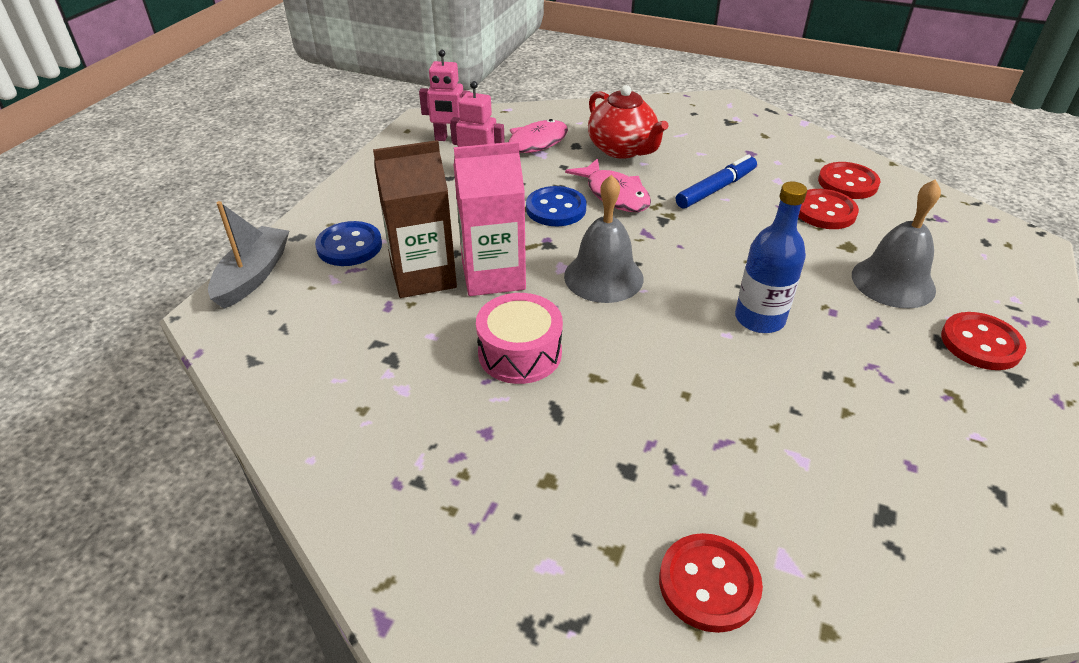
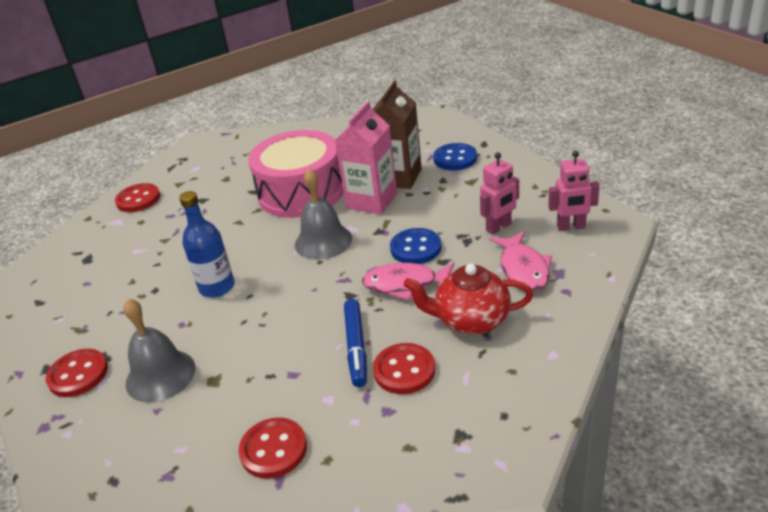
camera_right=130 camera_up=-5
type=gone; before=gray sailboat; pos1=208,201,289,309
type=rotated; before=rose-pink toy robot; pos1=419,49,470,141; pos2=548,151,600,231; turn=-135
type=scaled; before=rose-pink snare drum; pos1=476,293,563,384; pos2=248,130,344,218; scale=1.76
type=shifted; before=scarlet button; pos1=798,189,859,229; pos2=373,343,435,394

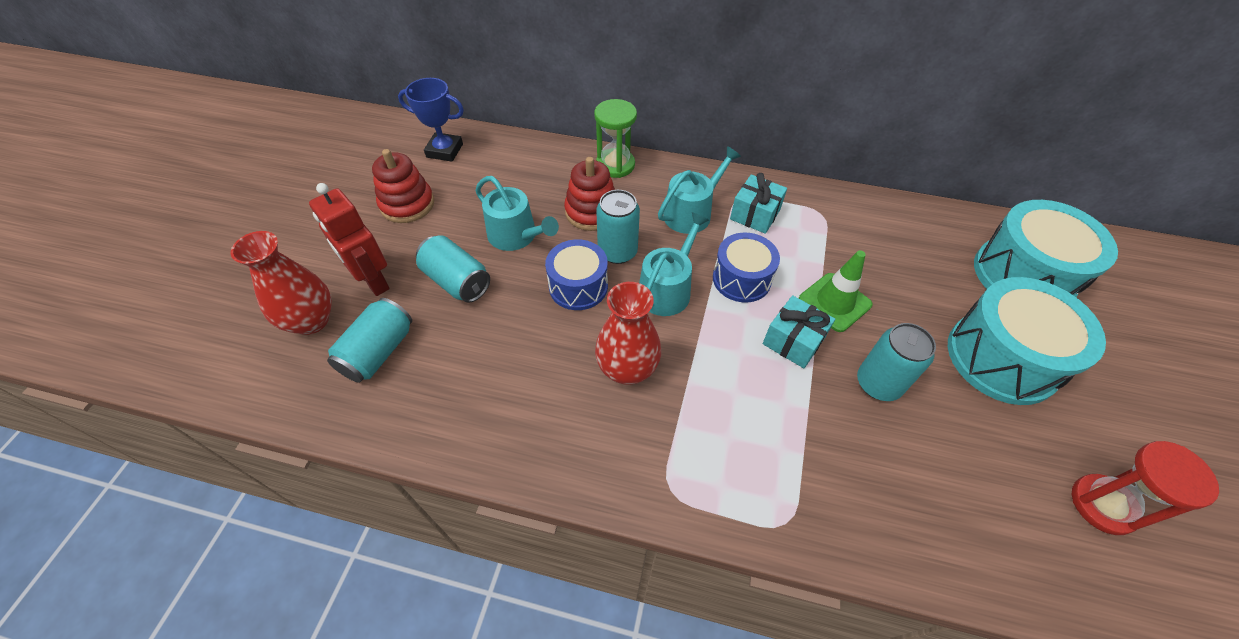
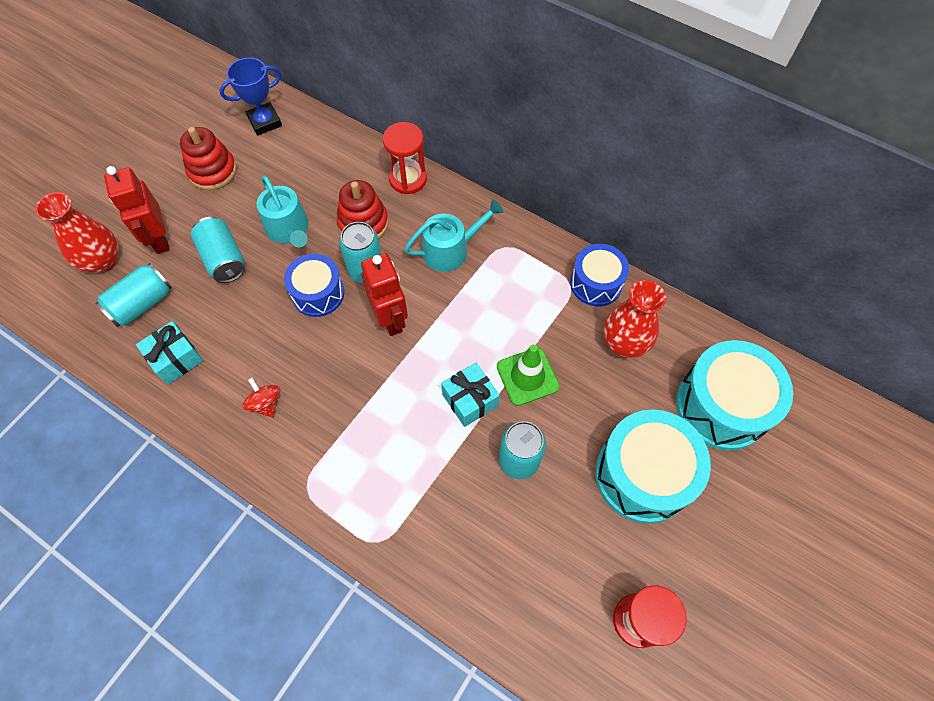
camera_right=20 camera_up=10
type=rotated; before=royal blue award cup; pos1=398,78,464,162; pos2=219,58,282,136; turn=-60
type=repainted; before=green hourglass; after=scarlet hourglass; pos1=594,99,637,178; pos2=383,122,427,194
type=shifted; before=scarlet vase; pos1=595,282,661,385; pos2=603,280,666,358
type=swapped; before=aqua watering can; after=scarlet toy robot; pos1=639,212,709,316; pos2=361,253,408,336
type=shifted; before=royal blue snare drum; pos1=713,233,780,303; pos2=570,244,629,306
type=shifted; before=aqua present; pos1=730,173,787,234; pos2=136,321,203,385
type=new; after=scarlet spinning top; pos2=242,378,280,418

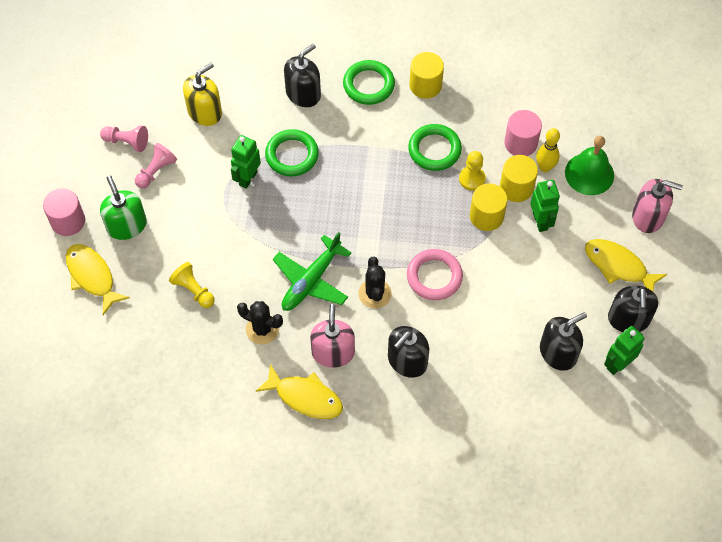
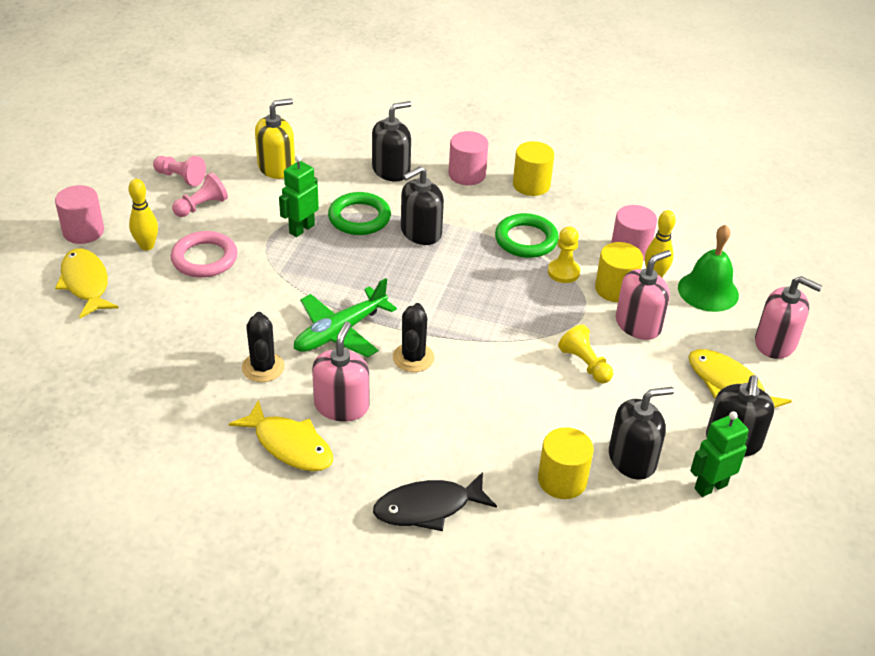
camera_right=10 camera_up=-20
type=swapped; before=green soap dispenser; after=golden bowling pin; pos1=100,176,147,240; pos2=128,179,158,251
type=shifted; before=golden game pawn; pos1=169,262,215,308; pos2=558,324,613,383
type=rotated; before=jet-black saguaro cactus; pos1=237,301,283,344; pos2=242,312,285,382; turn=45
type=swapped; before=green hoop; after=rose-pink solid cylinder; pos1=343,60,395,105; pos2=449,131,488,185
type=shifted; before=jet-black soap dispenser; pos1=388,326,429,378; pos2=401,166,444,245
type=shifted; before=rose-pink hoop; pos1=407,249,463,300; pos2=171,231,238,278
type=shifted; before=golden solid cylinder; pos1=470,183,508,231; pos2=538,427,594,499
type=swapped; before=green toy robot; after=rose-pink soap dispenser; pos1=530,180,560,232; pos2=616,250,671,340
type=new; after=jet-black fish figure; pos2=373,472,497,531

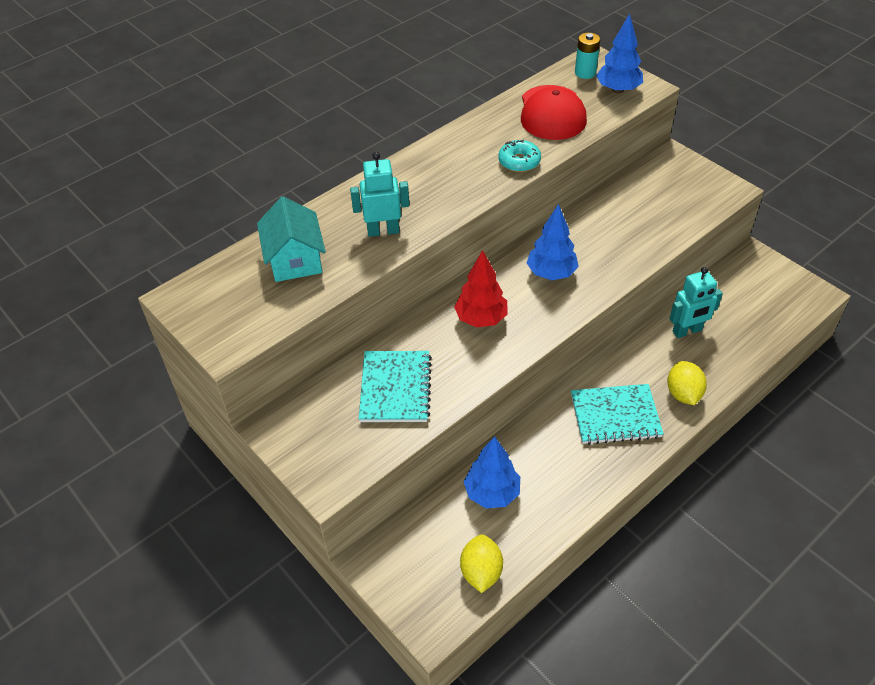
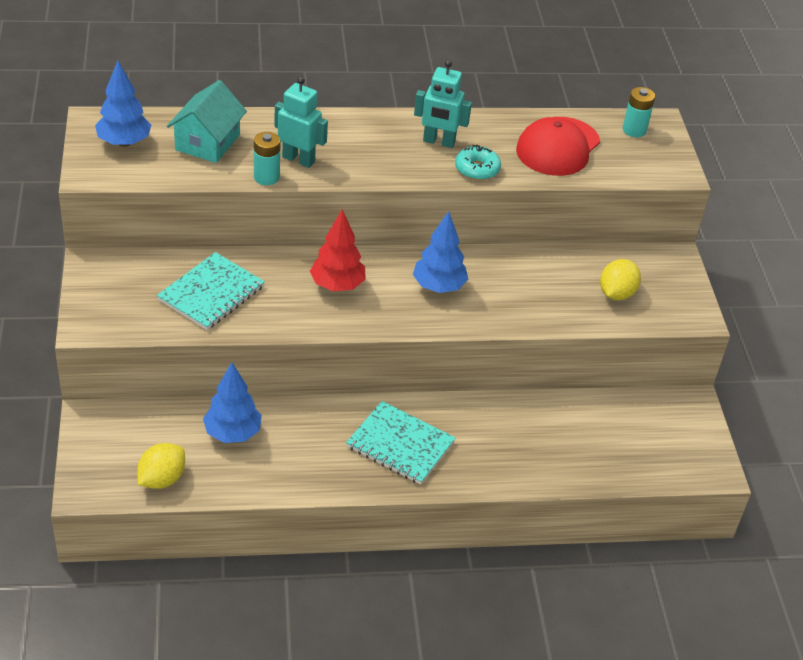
camera_right=30 camera_up=-5
type=shifted; before=royal blue fir tree; pos1=596,13,643,94; pos2=95,60,151,147
type=shifted; before=golden citrus fruit; pos1=667,361,707,405; pos2=600,259,641,300
type=shifted; before=aqua toy robot; pos1=669,267,723,338; pos2=414,60,472,148
type=new; after=aqua AA battery; pos2=254,132,281,185

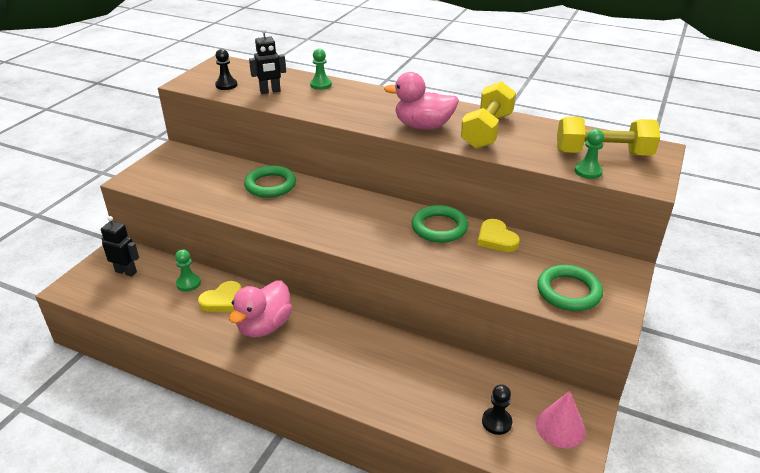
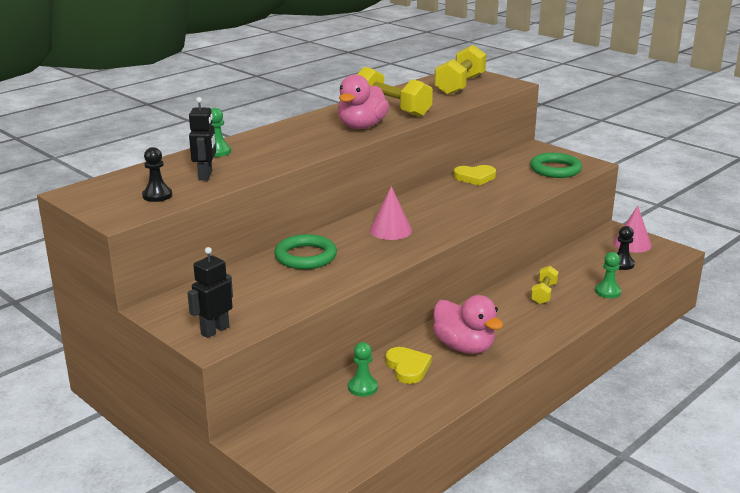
camera_right=-70 camera_up=-10
type=shifted; before=jet-black toy robot; pos1=101,216,139,277; pos2=187,247,233,338
type=gone; before=green hoop; pos1=412,205,468,243
type=shifted; before=green game pawn; pos1=575,129,604,179; pos2=595,252,621,298
type=new; after=rose-pink cone; pos2=370,186,412,240
type=new; after=golden hand weight; pos2=531,266,559,304

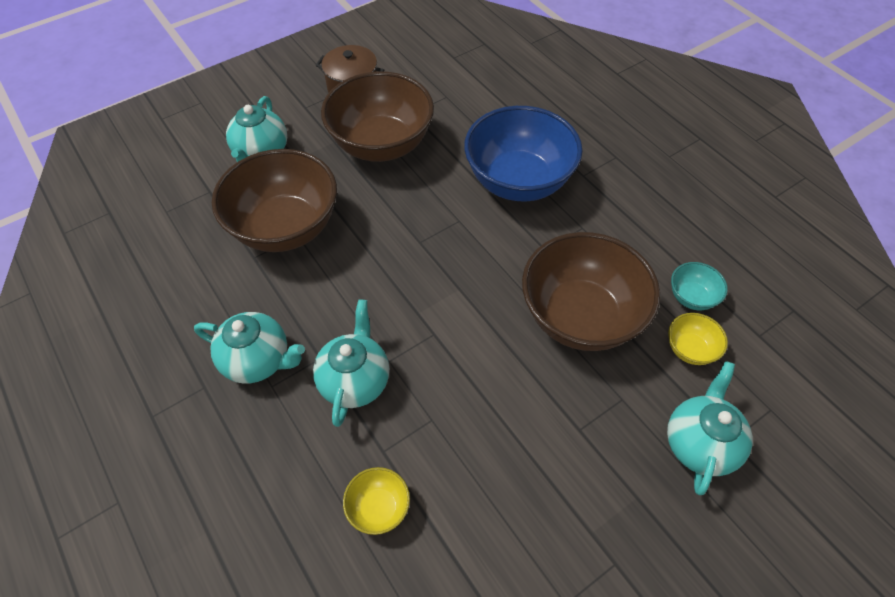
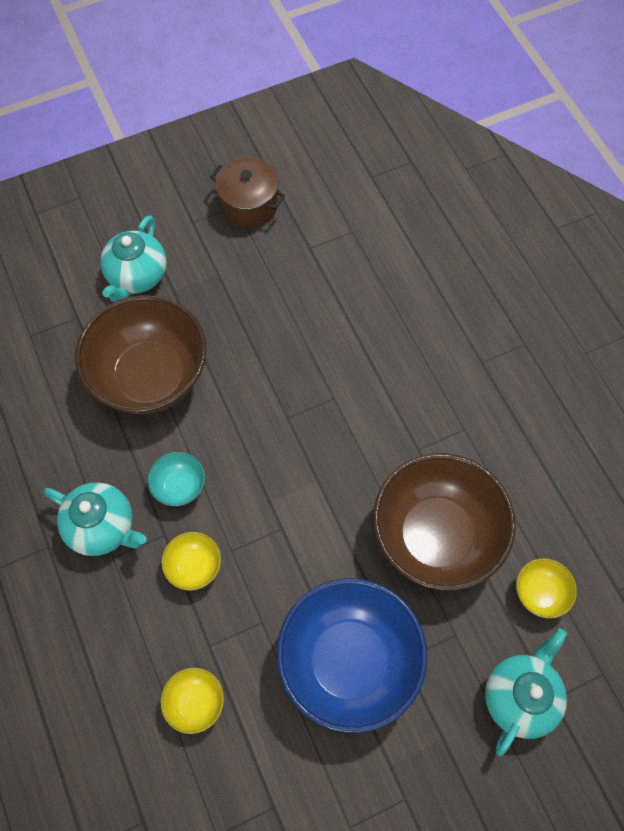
camera_right=10 camera_up=10
type=swapped; before=aqua china teapot; after=golden serving bowl; pos1=313,299,389,427; pos2=161,532,221,591
type=gone; before=dark brown serving bowl; pos1=321,71,434,162
type=shifted; before=royal blue serving bowl; pos1=464,106,583,201; pos2=277,578,427,733
type=shifted; before=aqua serving bowl; pos1=671,262,728,310; pos2=148,452,205,506

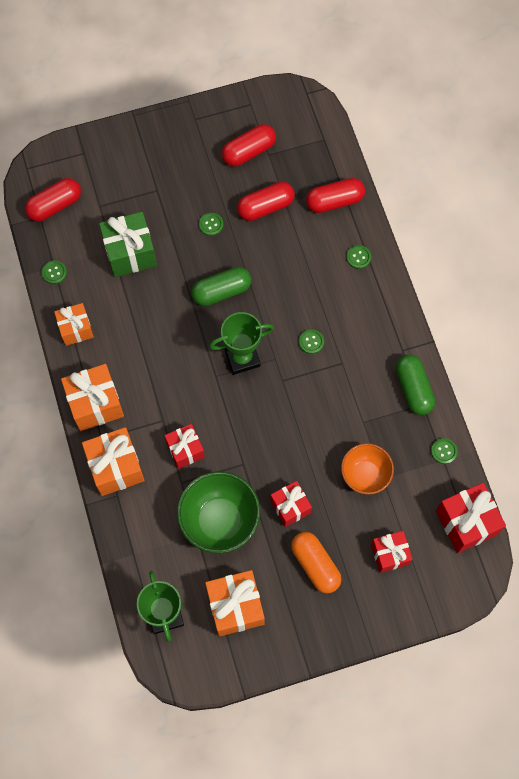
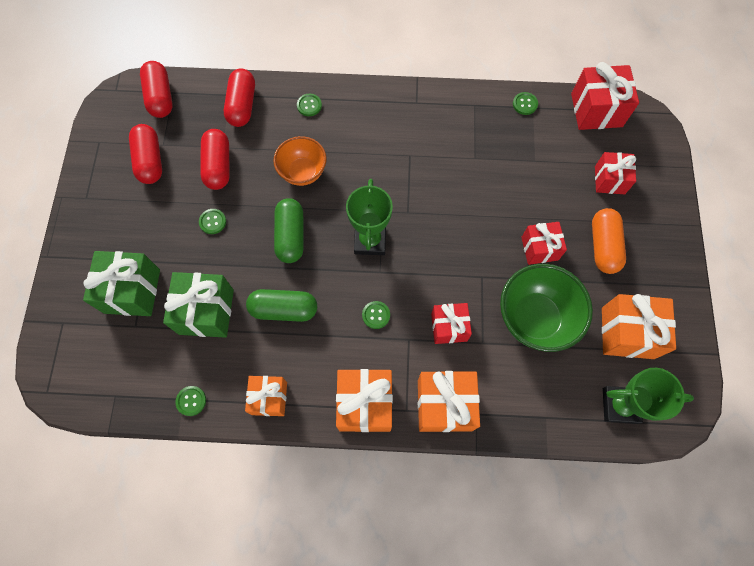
camera_right=-70 camera_up=0
type=shifted; before=scarlet pill; pos1=25,178,81,222; pos2=140,61,173,118
type=rotated; before=orange pill; pos1=291,532,341,594; pos2=592,208,626,274; turn=-75
type=shifted; before=green button; pos1=299,329,324,354; pos2=362,301,390,329
type=shifted; before=orange serving bowl; pos1=341,443,394,495; pos2=273,136,327,186
type=shifted; before=green pill; pos1=396,355,435,415; pos2=246,289,317,322
type=new; after=green present; pos2=83,251,160,316

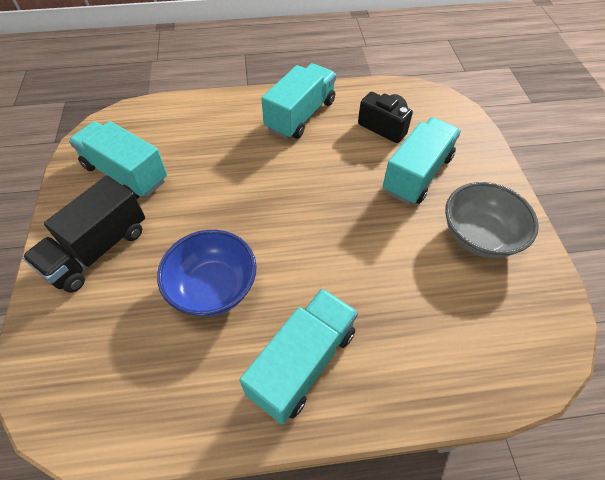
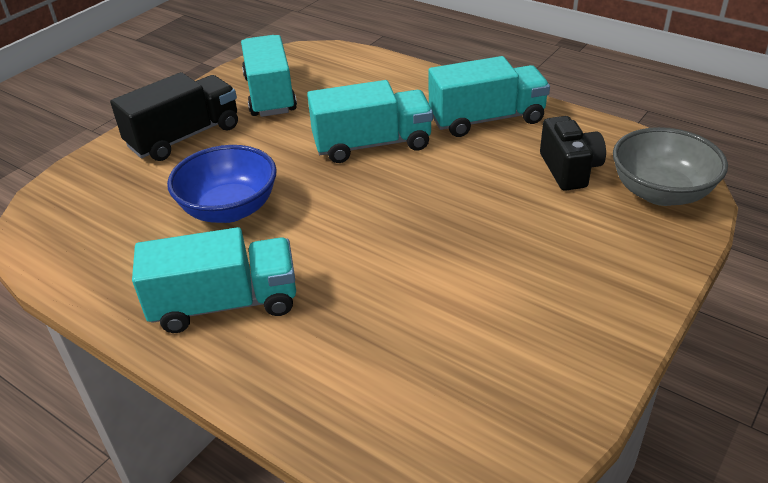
camera_right=45 camera_up=-15
type=rotated; before=jet-black toy truck; pos1=22,175,145,293; pos2=110,72,238,161; turn=150
type=shifted; before=aqua toy truck; pos1=383,117,461,204; pos2=307,80,433,163
type=shifted; before=gray serving bowl; pos1=445,182,539,258; pos2=613,127,728,206

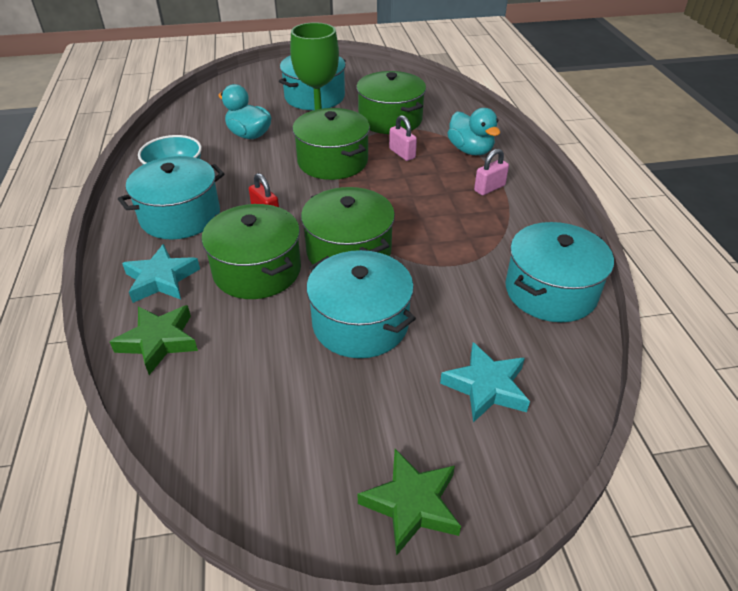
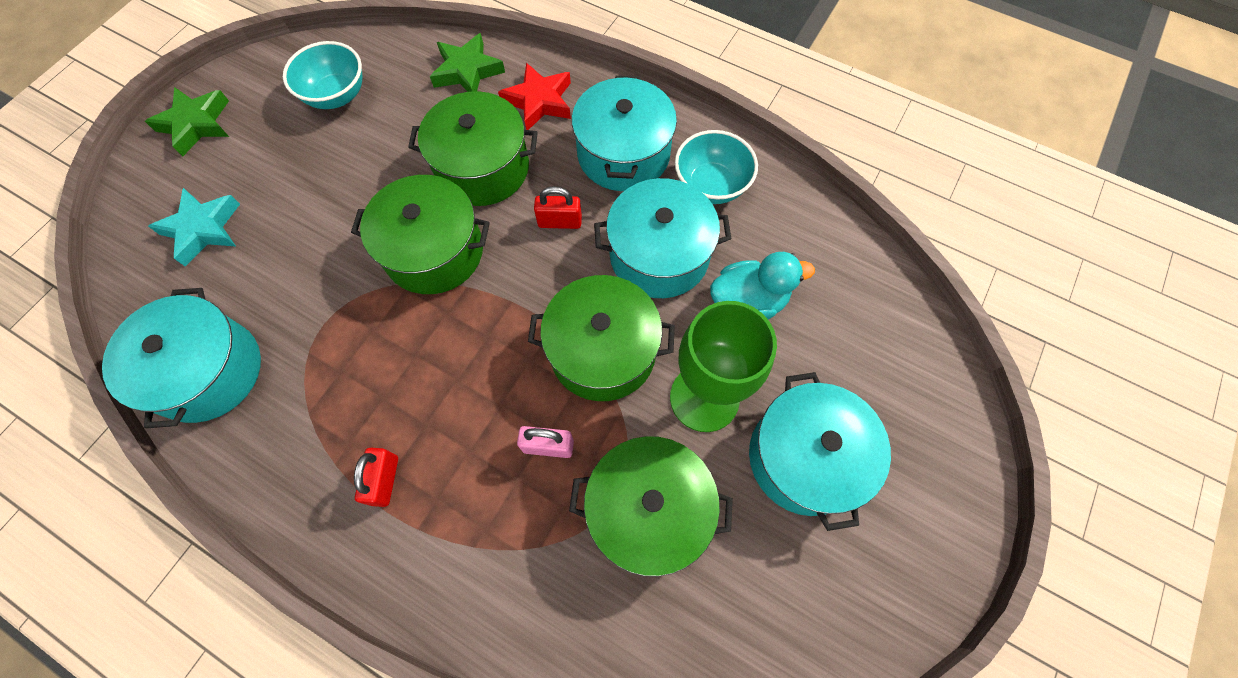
camera_right=130 camera_up=25
type=repainted; before=aqua star; after=scarlet star; pos1=122,244,200,303; pos2=498,62,571,130
type=shifted; before=aqua cooking pot; pos1=306,250,416,358; pos2=594,178,732,298
type=gone; before=aqua duck; pos1=448,108,500,155
type=repainted; before=rose-pink padlock; after=scarlet padlock; pos1=474,149,509,195; pos2=354,448,398,507
type=new; after=aqua serving bowl; pos2=283,41,362,109

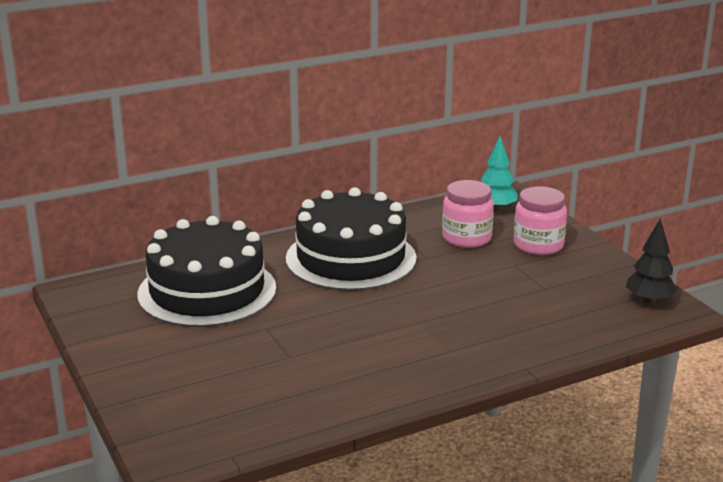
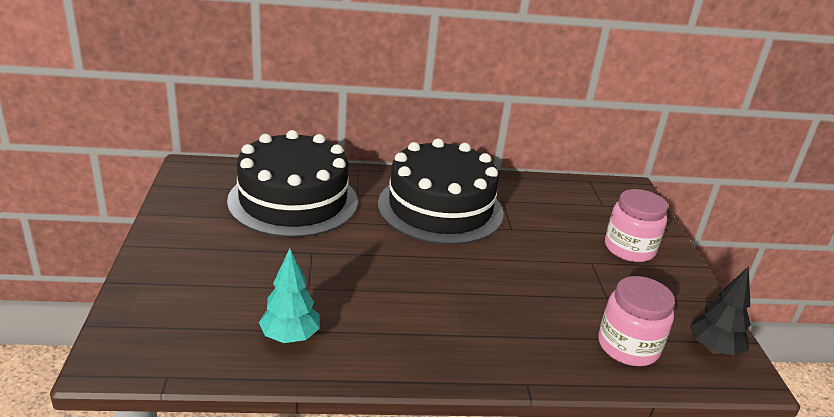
camera_right=20 camera_up=5
type=shifted; before=rose-pink jam jar; pos1=442,180,494,248; pos2=599,276,675,366
type=shifted; before=aqua fir tree; pos1=481,136,518,211; pos2=259,248,320,343

